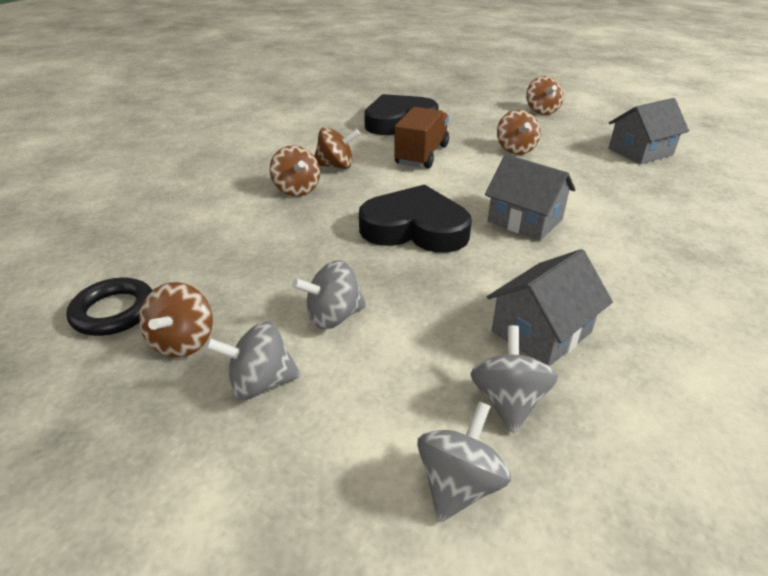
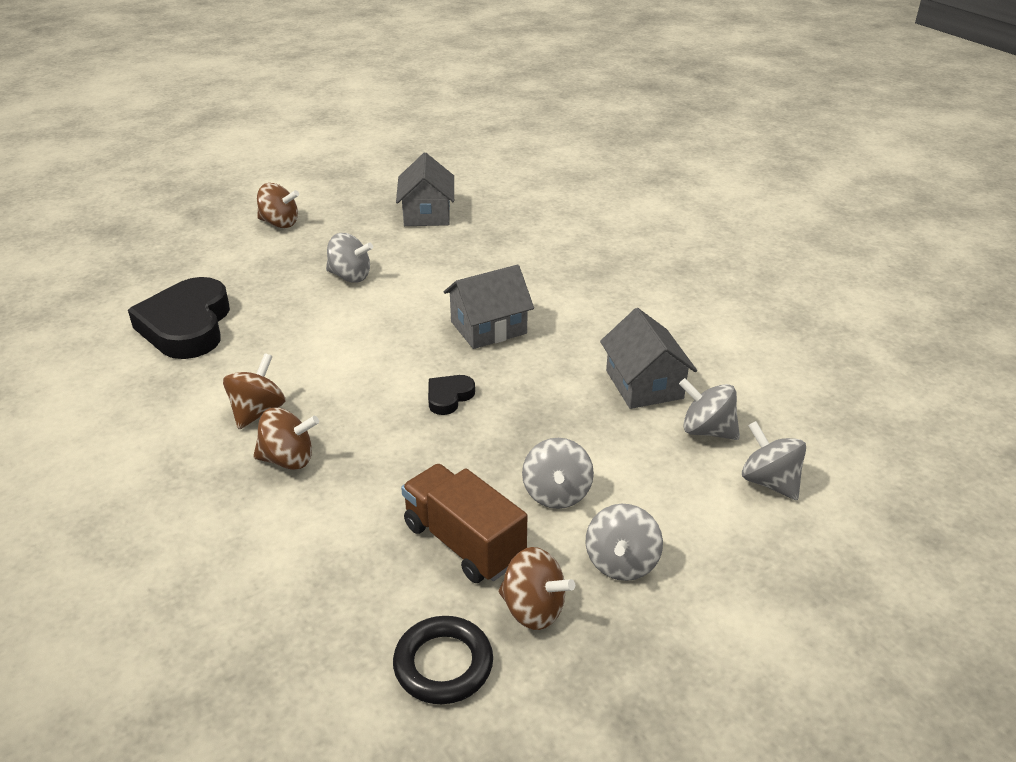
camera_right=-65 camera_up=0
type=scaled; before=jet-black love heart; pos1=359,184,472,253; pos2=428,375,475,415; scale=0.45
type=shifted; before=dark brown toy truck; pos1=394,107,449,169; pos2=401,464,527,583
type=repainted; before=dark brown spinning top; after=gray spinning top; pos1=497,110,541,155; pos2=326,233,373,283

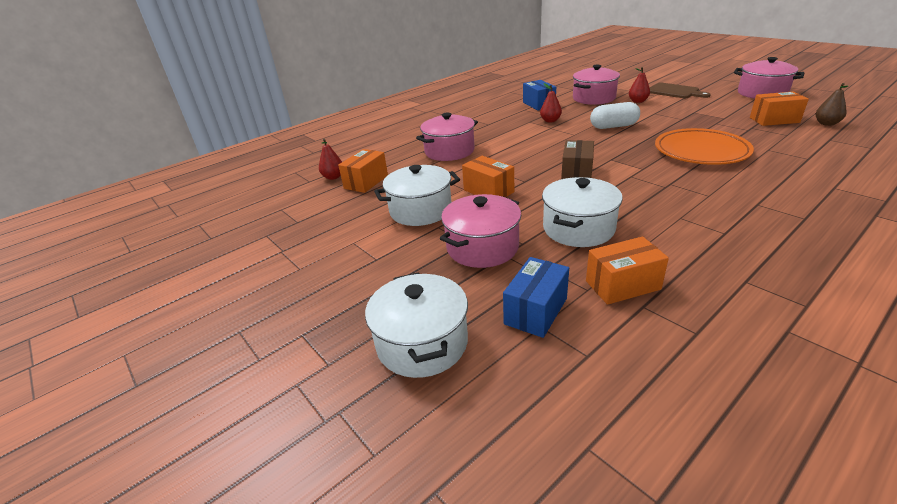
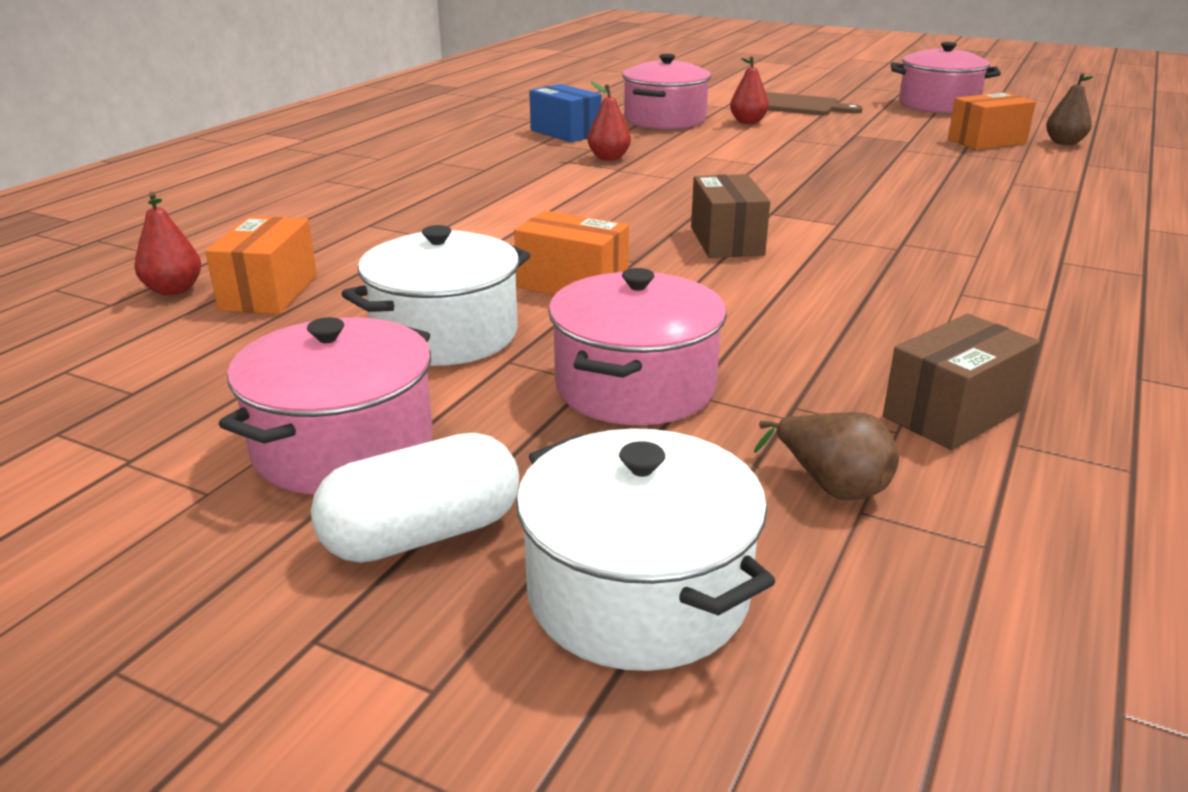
camera_right=-25 camera_up=-5
type=shifted; before=rose-pink cooking pot; pos1=416,113,478,161; pos2=219,317,433,495
type=swapped; before=royal blue package; after=dark brown pear; pos1=503,257,569,338; pos2=754,412,899,500
type=gone; before=white cooking pot; pos1=542,177,623,247
type=repainted; before=orange package; after=dark brown package; pos1=586,236,669,305; pos2=883,314,1040,450
type=shifted; before=white pill; pos1=590,102,640,129; pos2=311,433,519,563
type=gone; before=orange plate; pos1=655,128,754,165

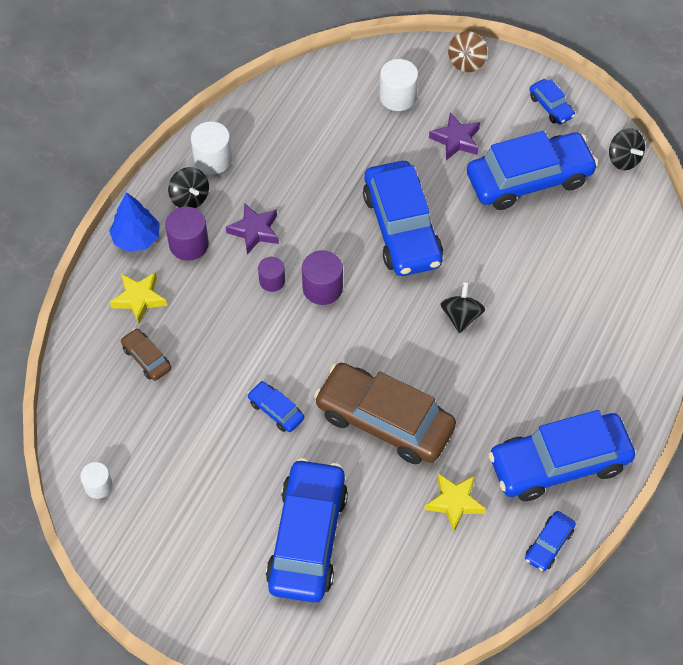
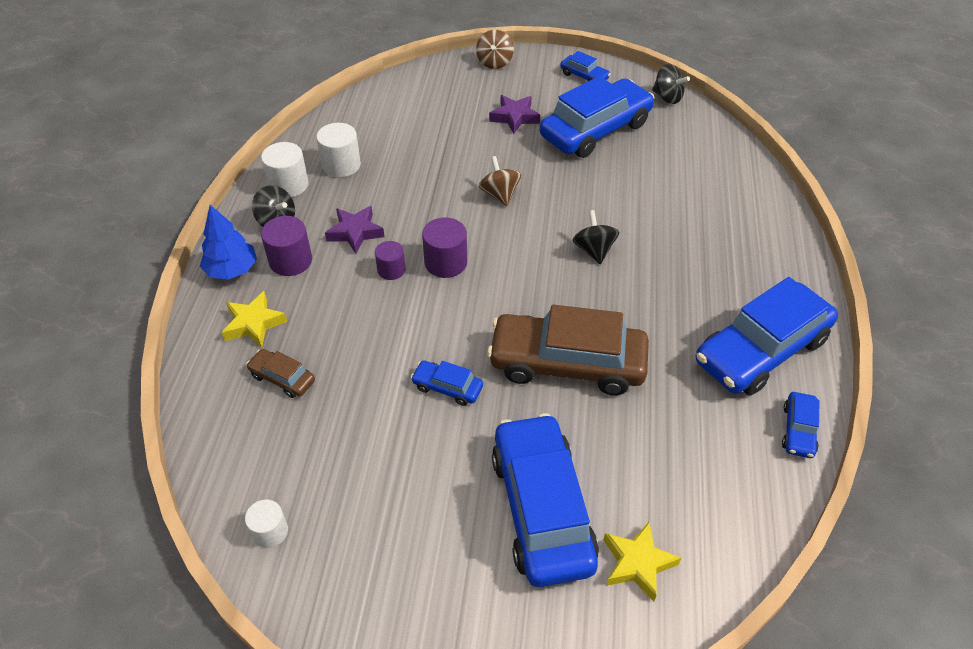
camera_right=-20 camera_up=-10
type=swapped; before=royal blue toy car; after=dark brown spinning top; pos1=363,161,443,276; pos2=479,156,521,206
type=shifted; before=white solid cylinder; pos1=379,59,418,111; pos2=316,123,361,177
type=shifted; before=golden star; pos1=424,473,486,531; pos2=603,522,681,602

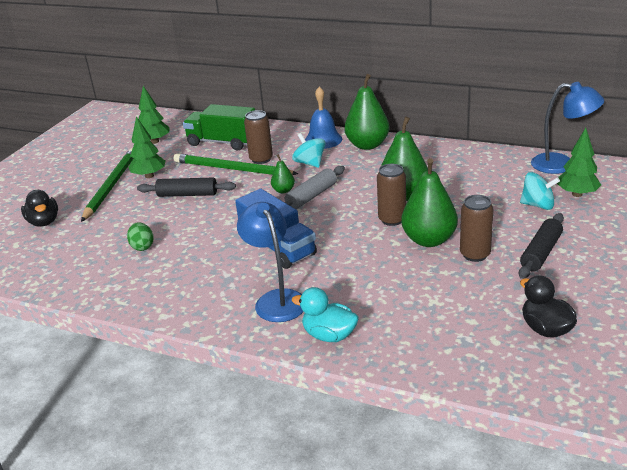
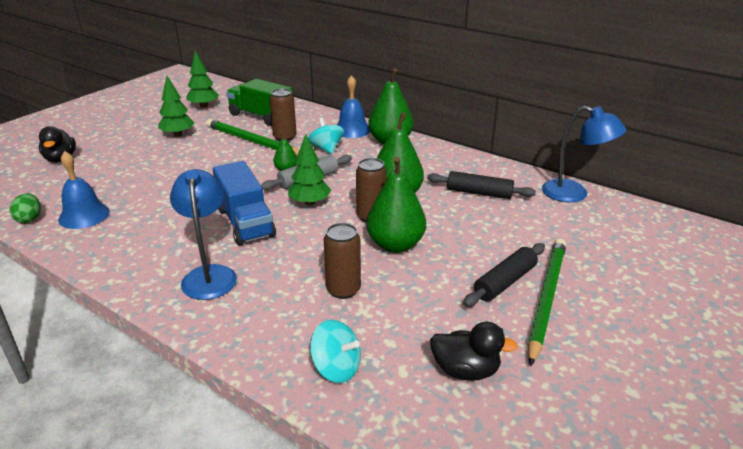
camera_right=10 camera_up=0
type=shifted; before=green lead pencil; pos1=81,148,133,222; pos2=528,239,566,366
type=shifted; before=green toy egg; pos1=127,222,154,251; pos2=10,193,41,223
type=shifted; before=jet-black pastry roller; pos1=137,178,236,197; pos2=427,171,536,199
type=gone; before=aqua duck; pos1=292,287,359,342
type=shifted; before=dark brown can; pos1=460,195,494,262; pos2=324,223,361,299
type=shifted; before=aqua spinning top; pos1=520,172,560,210; pos2=310,320,361,383
type=rotated; before=jet-black duck; pos1=520,275,577,338; pos2=430,322,518,381; turn=120
type=shifted; before=green fir tree; pos1=557,128,601,197; pos2=288,134,331,206
type=new; after=royal blue school bell; pos2=58,151,110,229

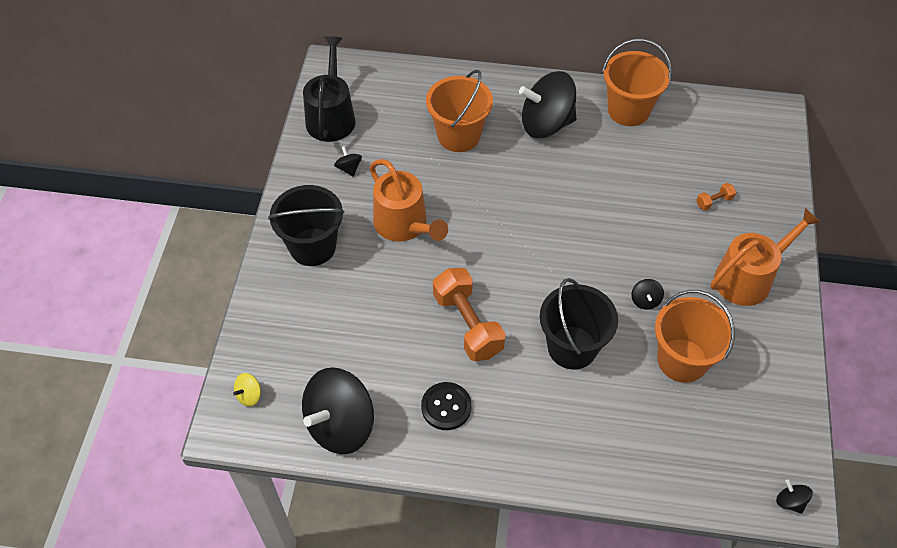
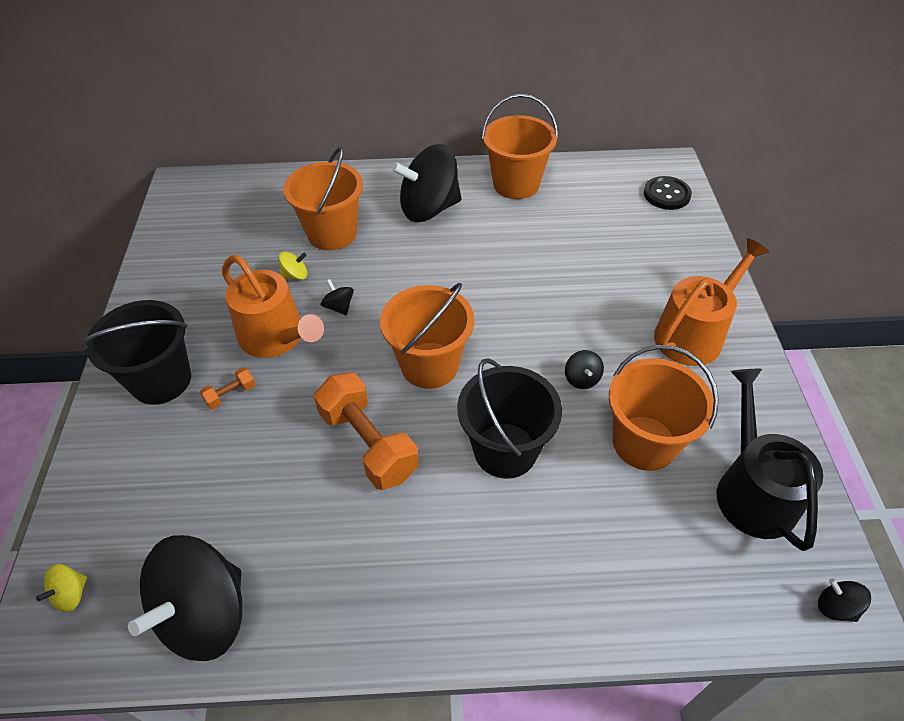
camera_right=-10 camera_up=-5
type=shifted; before=jet-black watering can; pos1=303,36,355,142; pos2=717,369,823,551
type=shifted; before=jet-black spinning top; pos1=334,146,362,177; pos2=321,279,354,316
type=shifted; before=jet-black button; pos1=421,382,472,430; pos2=644,176,692,210
type=shifted; before=orange hand weight; pos1=696,183,736,211; pos2=200,367,256,409
type=new; after=golden spinning top; pos2=278,251,308,280
type=new; after=orange sand bucket; pos2=380,283,474,389

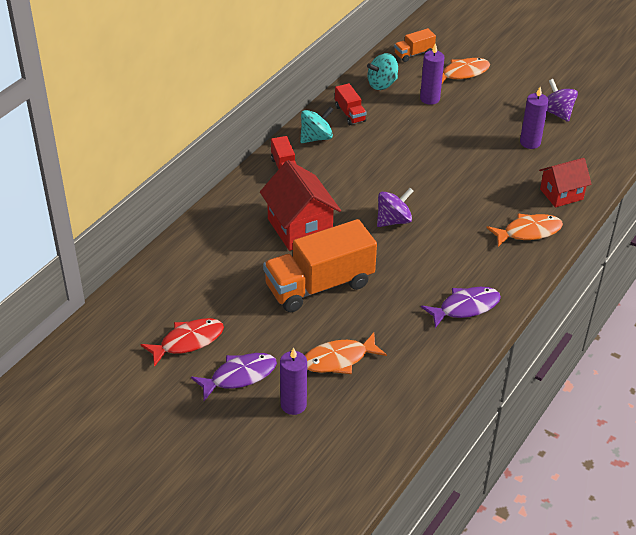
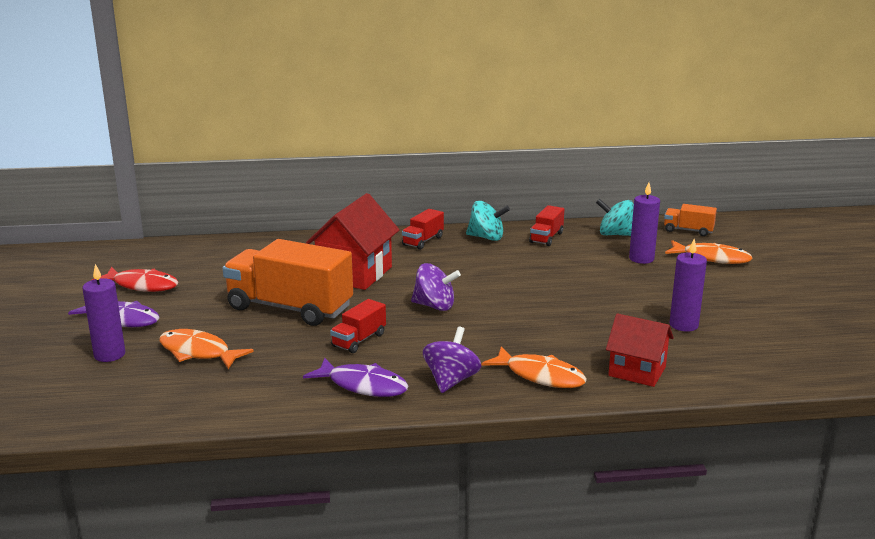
camera_right=50 camera_up=-20
type=shifted; before=violet spinning top; pos1=547,79,578,122; pos2=423,327,482,393
type=new; after=scarlet toy truck; pos2=330,299,386,353

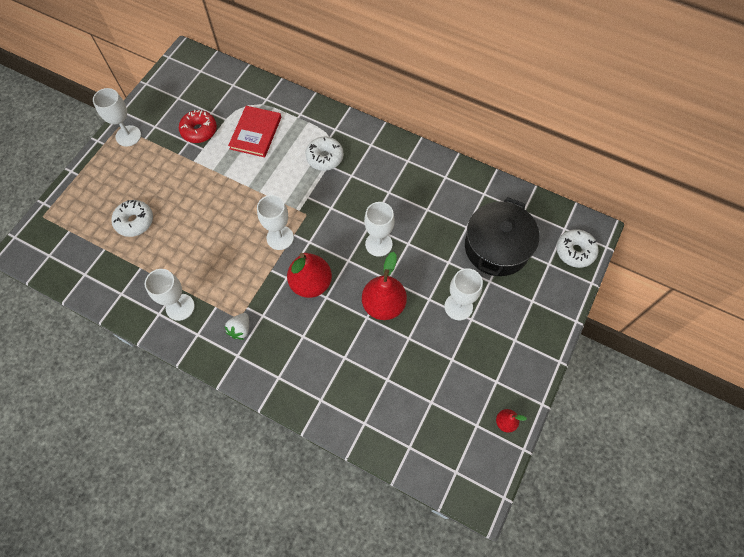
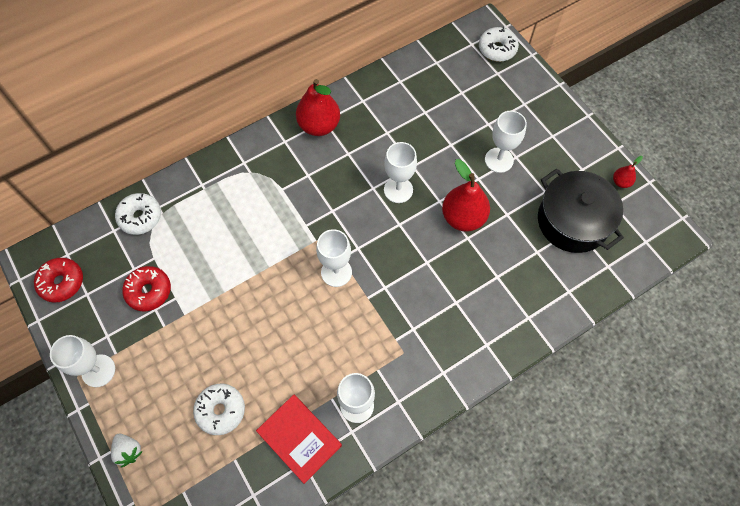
camera_right=-60 camera_up=0
type=shifted; before=white toy strawberry; pos1=225,313,249,340; pos2=111,434,143,467
type=shifted; before=scarlet book; pos1=228,106,281,157; pos2=256,395,342,484
type=shifted; before=scarlet pear; pos1=287,253,332,298; pos2=296,79,340,136
type=shifted; before=white doughnut; pos1=305,137,343,171; pos2=115,193,161,235
type=shifted; before=jet-black cooking pot; pos1=465,197,539,276; pos2=538,169,624,253
type=new; after=scarlet doughnut; pos2=34,258,83,302

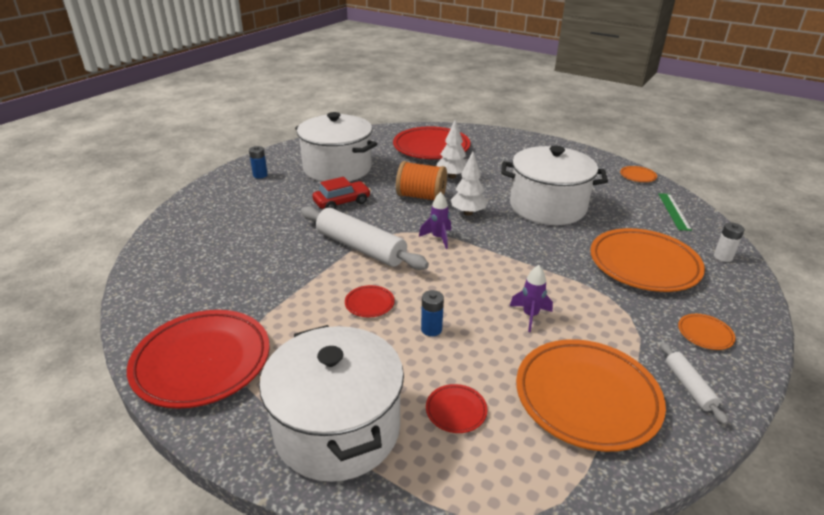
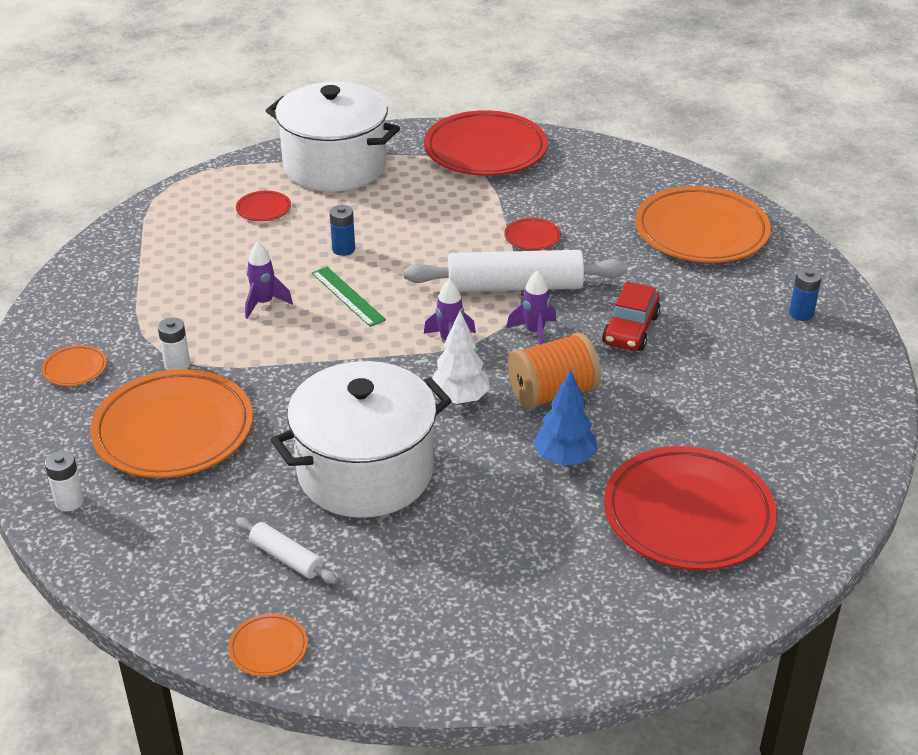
camera_right=140 camera_up=5
type=gone; before=white cooking pot; pos1=295,112,377,182
type=shifted; before=scarlet plate; pos1=345,285,395,317; pos2=504,218,561,250
type=repainted; before=white fir tree; after=royal blue fir tree; pos1=437,119,467,179; pos2=533,369,597,466
type=shifted; before=orange plate; pos1=516,339,666,452; pos2=635,186,771,263
type=shifted; before=green measuring stick; pos1=658,193,692,231; pos2=312,267,386,327
type=shifted; before=white pastry roller; pos1=660,342,728,425; pos2=236,517,338,584
type=new; after=white AA battery; pos2=158,317,190,370
type=new; after=violet spaceship; pos2=506,270,556,345

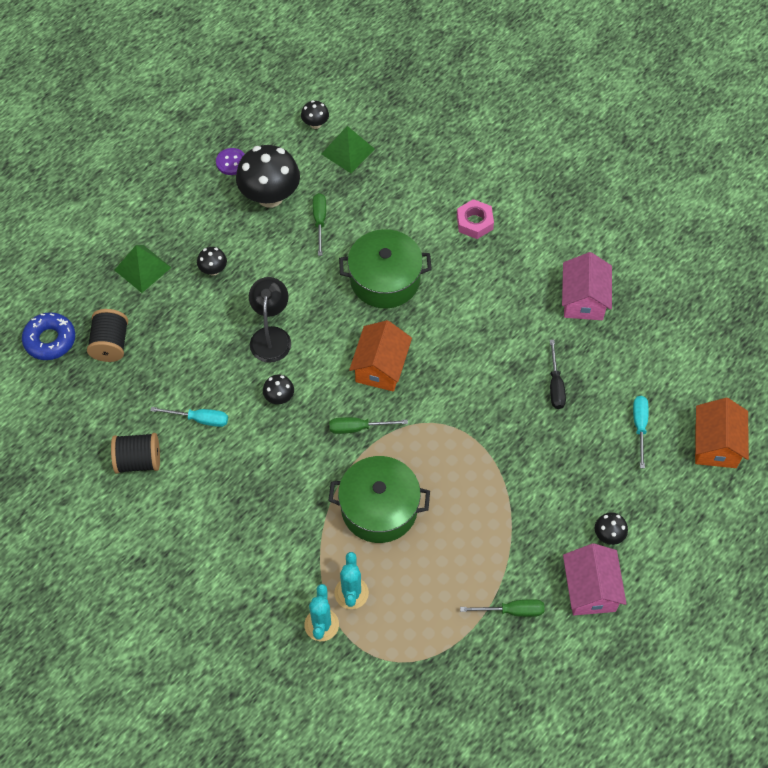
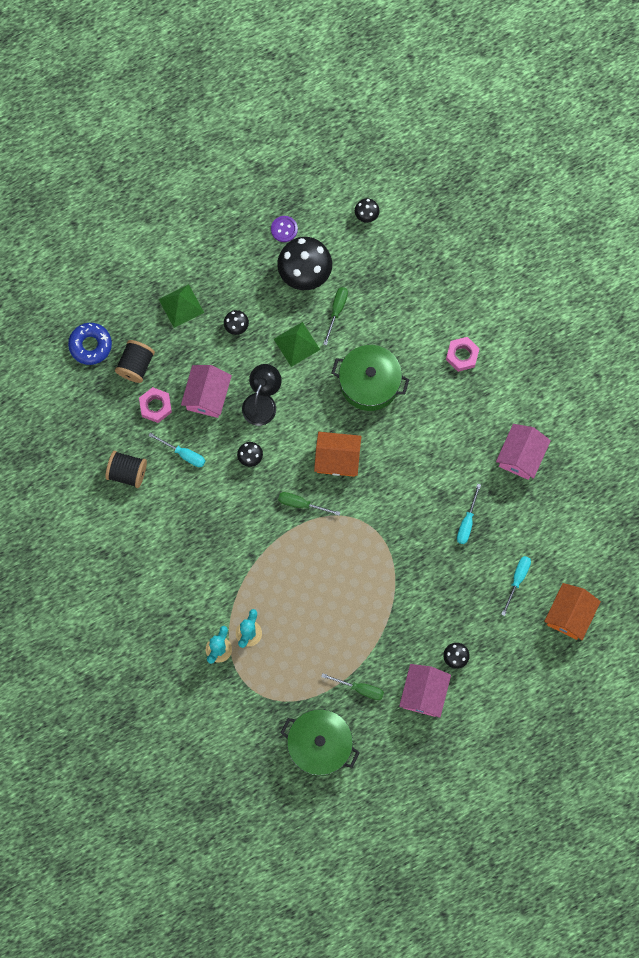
camera_right=20 camera_up=15
type=shifted; before=green solid pyramid; pos1=322,126,375,173; pos2=274,322,320,367
type=shifted; before=green cooking pot; pos1=328,456,430,543; pos2=280,709,360,776
type=rotated; before=orange house; pos1=349,320,412,392; pos2=314,432,361,477; turn=60
type=repainted; before=jet-black flat screwdriver; after=aqua flat screwdriver; pos1=550,340,566,409; pos2=457,484,481,544
type=new; after=rose-pink hexagon nut; pos2=139,387,172,423
type=new; after=rose-pink house; pos2=181,365,232,418

